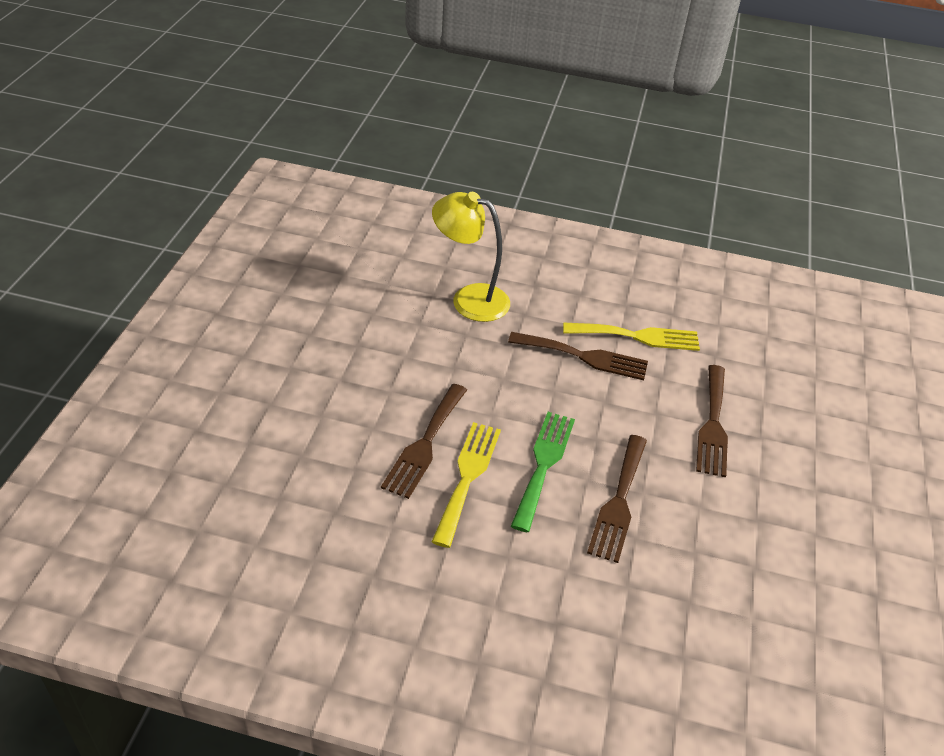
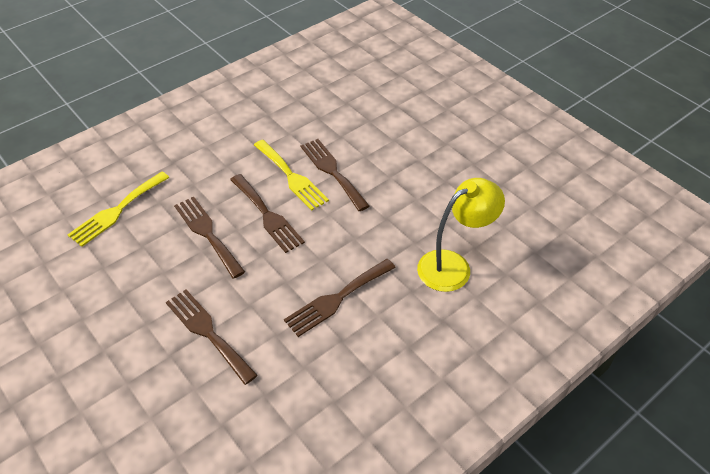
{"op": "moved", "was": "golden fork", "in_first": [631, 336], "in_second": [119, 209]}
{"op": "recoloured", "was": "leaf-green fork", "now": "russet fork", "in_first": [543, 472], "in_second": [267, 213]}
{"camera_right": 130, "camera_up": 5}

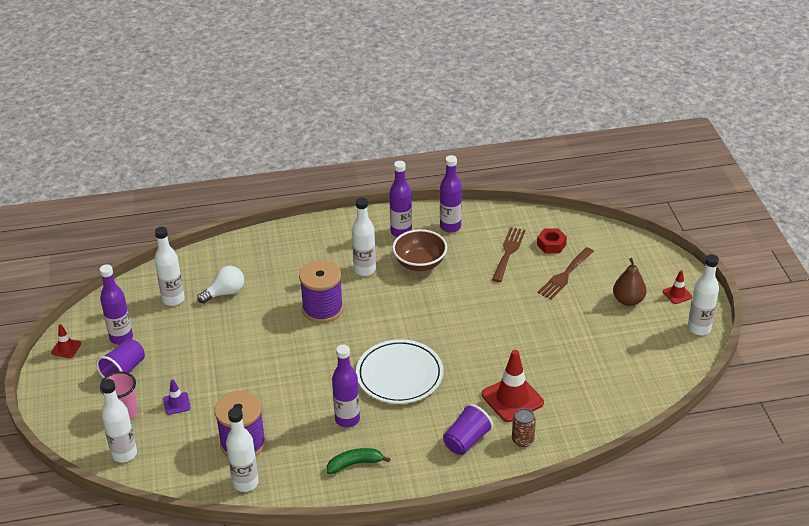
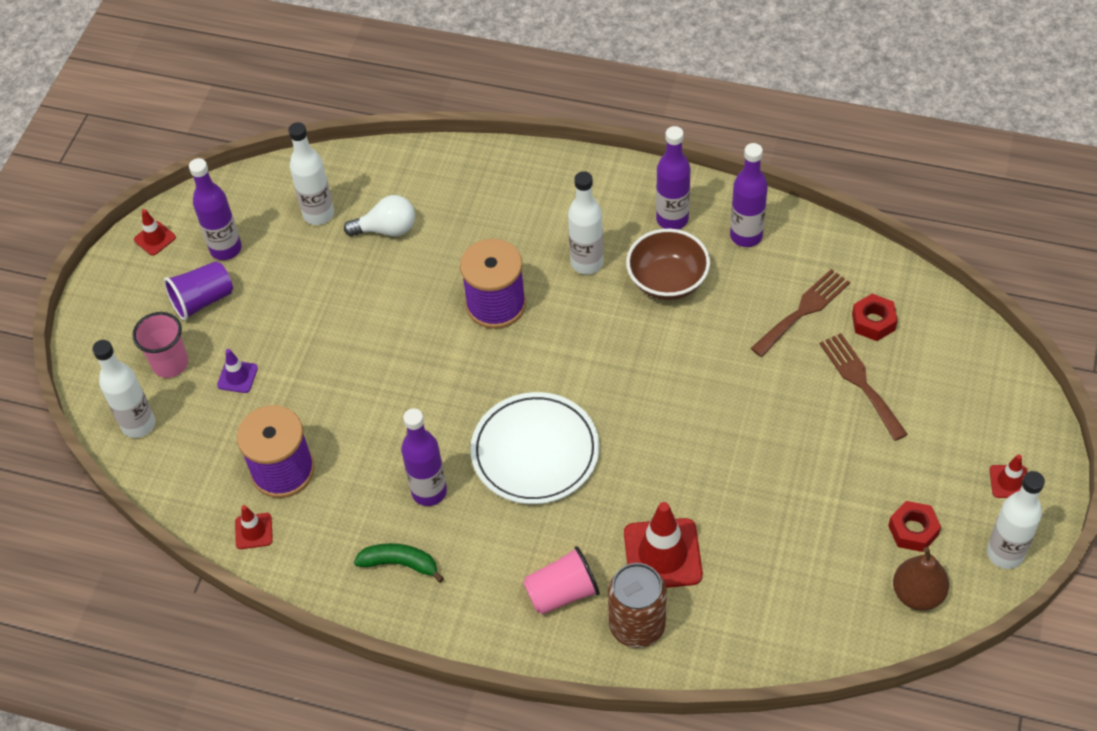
{"op": "added", "now": "scarlet hexagon nut", "in_second": [914, 526]}
{"op": "moved", "was": "russet pear", "in_first": [630, 282], "in_second": [921, 579]}
{"op": "replaced", "was": "pure white bottle", "now": "scarlet traffic cone", "in_first": [242, 450], "in_second": [254, 527]}
{"op": "recoloured", "was": "violet tumbler", "now": "rosy tumbler", "in_first": [468, 429], "in_second": [561, 580]}
{"op": "turned", "was": "russet fork", "in_first": [566, 273], "in_second": [863, 387], "clockwise": 90}
{"op": "resized", "was": "russet soda can", "in_first": [524, 427], "in_second": [637, 605], "ratio": 1.68}
{"camera_right": 30, "camera_up": 15}

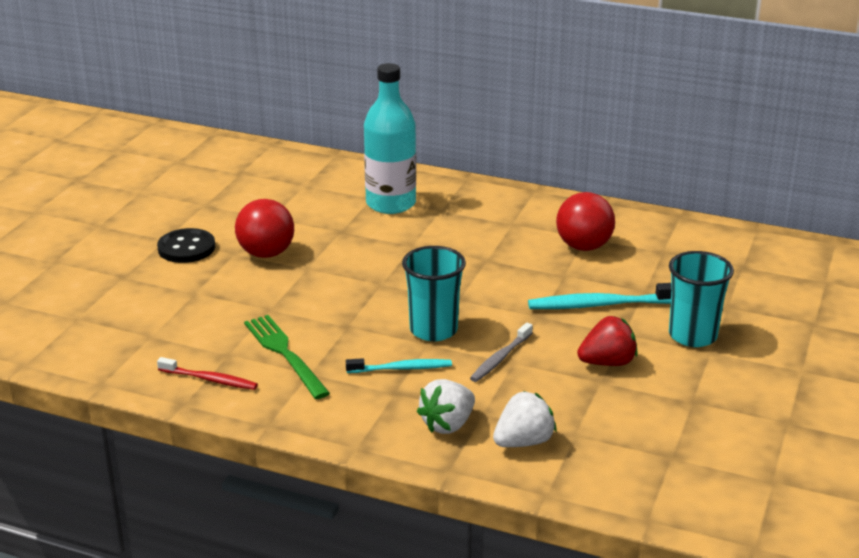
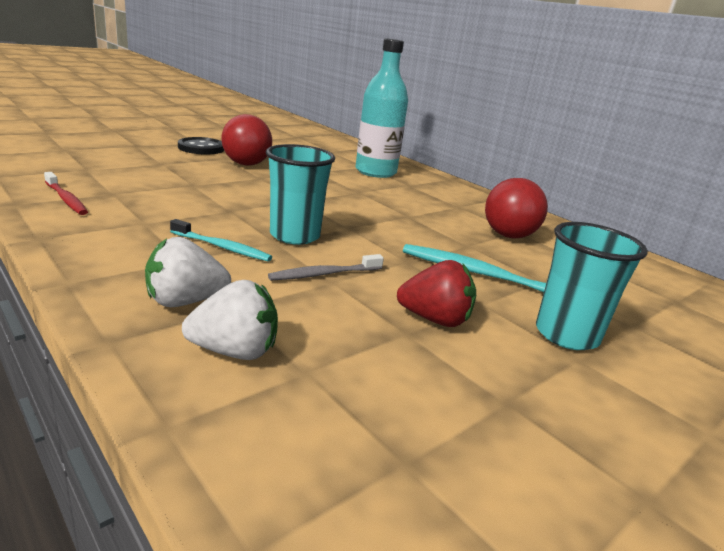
{"op": "removed", "was": "leaf-green fork", "in_first": [287, 357]}
{"camera_right": 25, "camera_up": -5}

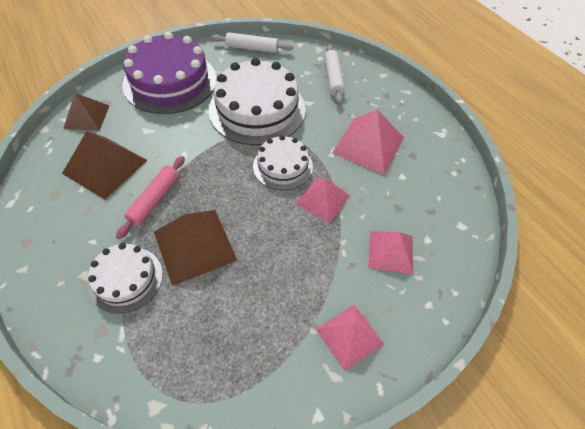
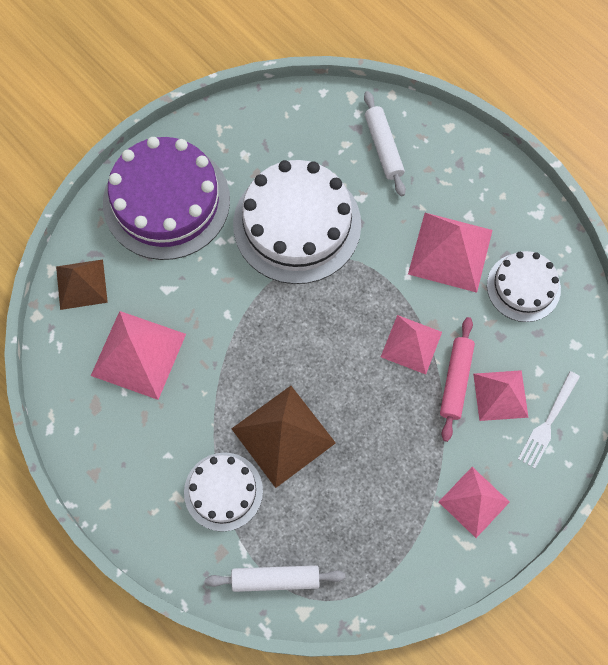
{"op": "added", "now": "pure white fork", "in_second": [549, 420]}
{"op": "moved", "was": "rosy pastry roller", "in_first": [150, 197], "in_second": [457, 379]}
{"op": "moved", "was": "pure white pastry roller", "in_first": [252, 42], "in_second": [275, 578]}
{"op": "moved", "was": "pure white cake", "in_first": [283, 162], "in_second": [524, 286]}
{"op": "recoloured", "was": "russet solid pyramid", "now": "rosy solid pyramid", "in_first": [104, 165], "in_second": [138, 355]}
{"camera_right": -10, "camera_up": 15}

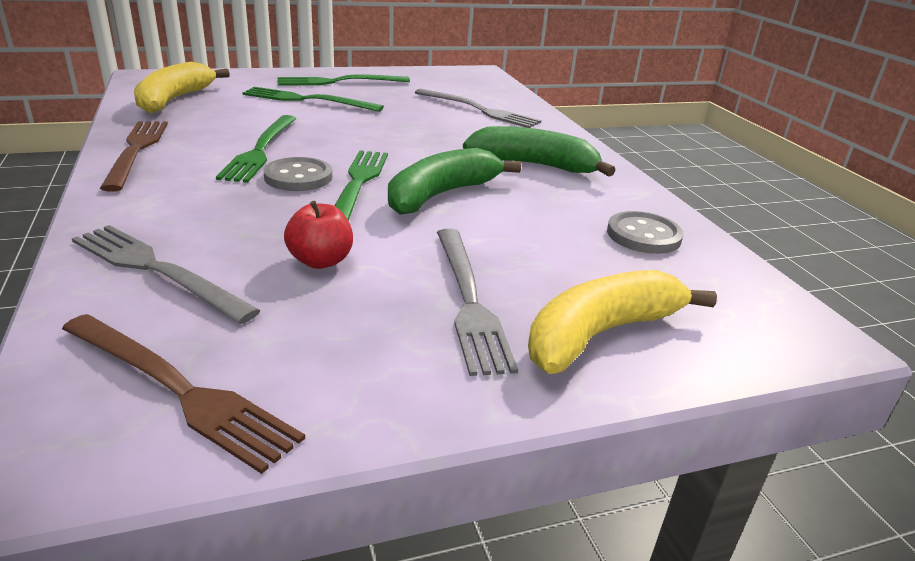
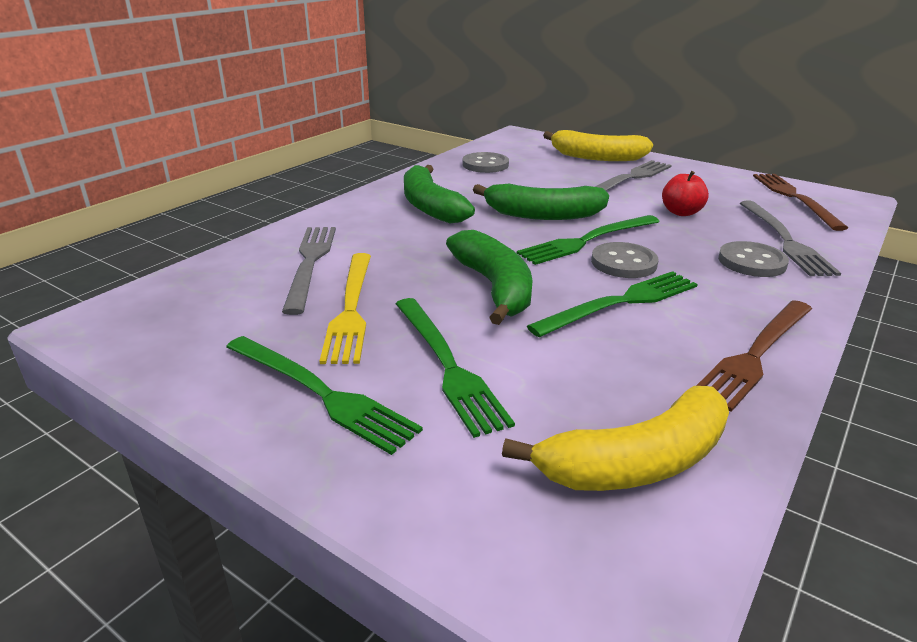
{"op": "added", "now": "golden fork", "in_second": [345, 308]}
{"op": "added", "now": "leaf-green banana", "in_second": [489, 277]}
{"op": "added", "now": "gray sewing button", "in_second": [753, 259]}
{"camera_right": -125, "camera_up": 0}

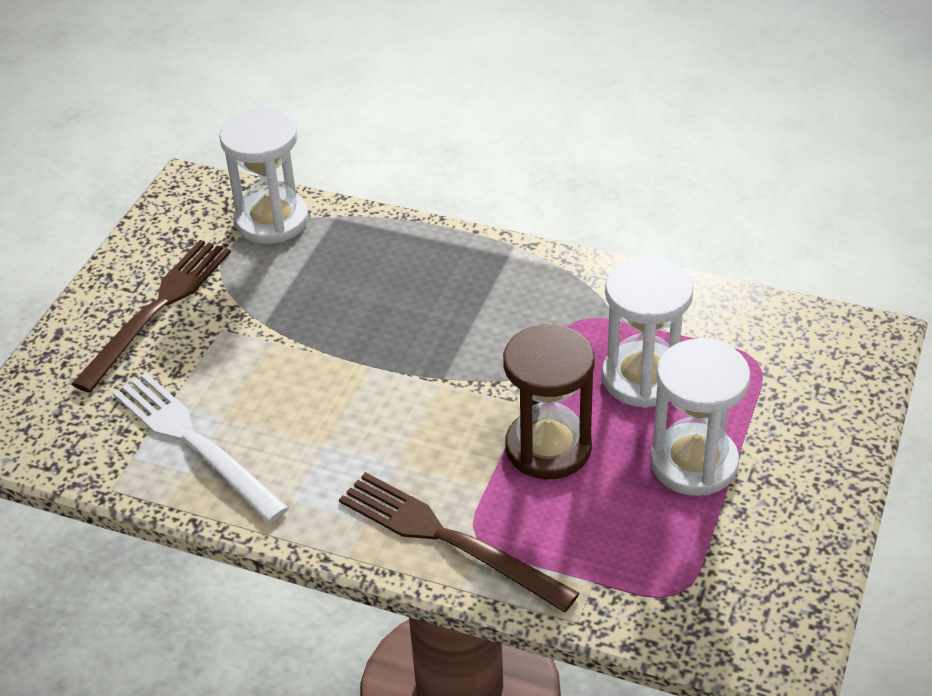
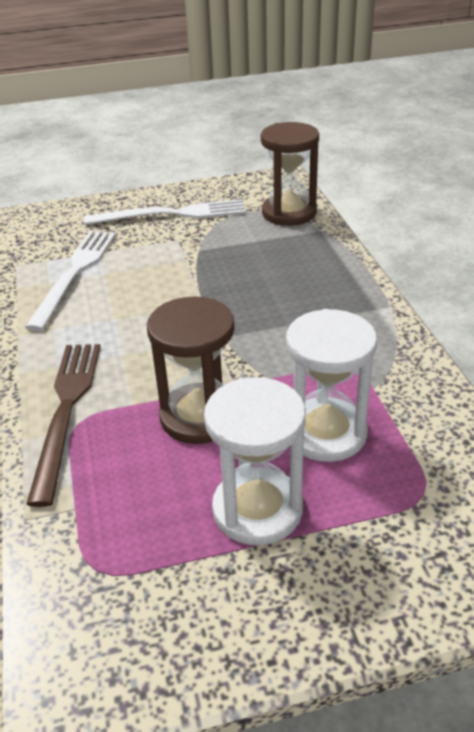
{"op": "recoloured", "was": "russet fork", "now": "pure white fork", "in_first": [151, 316], "in_second": [165, 212]}
{"op": "recoloured", "was": "pure white hourglass", "now": "russet hourglass", "in_first": [263, 176], "in_second": [290, 174]}
{"camera_right": 55, "camera_up": -5}

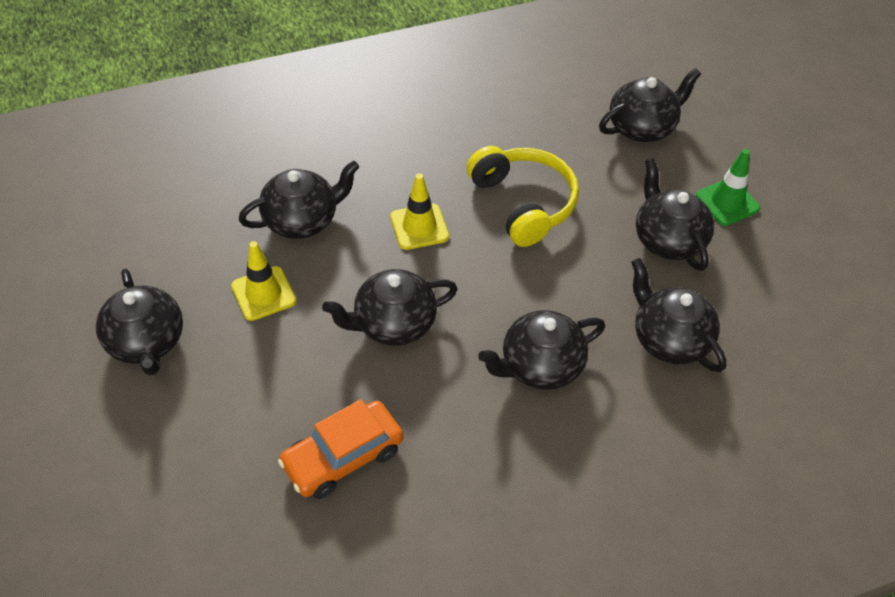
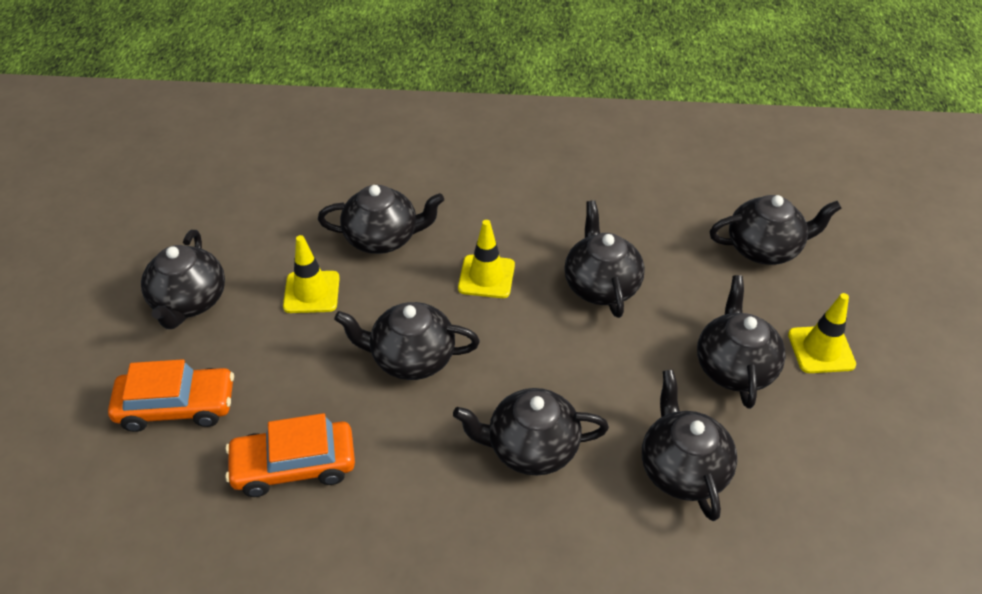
{"op": "added", "now": "orange car", "in_second": [171, 395]}
{"op": "replaced", "was": "golden over-ear headphones", "now": "ebony china teapot", "in_first": [523, 196], "in_second": [604, 259]}
{"op": "recoloured", "was": "leaf-green traffic cone", "now": "golden traffic cone", "in_first": [728, 187], "in_second": [822, 333]}
{"camera_right": 25, "camera_up": -5}

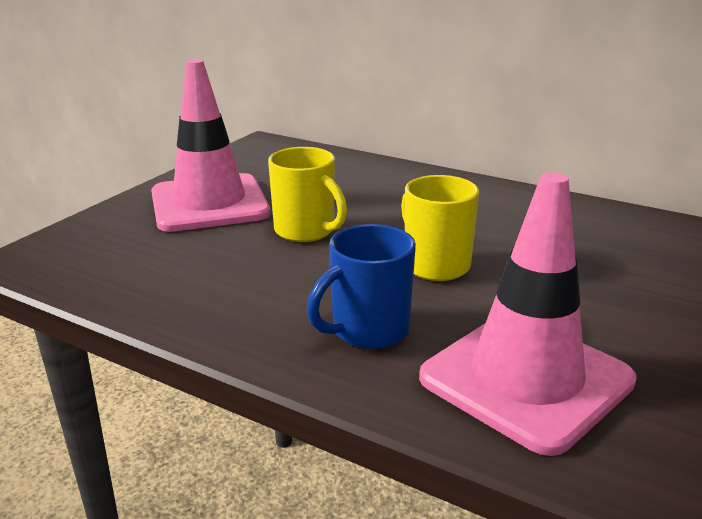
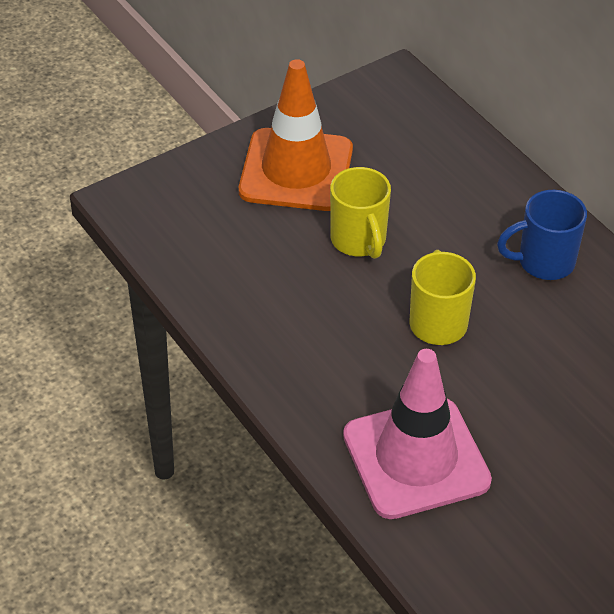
{"op": "moved", "was": "royal blue coffee mug", "in_first": [361, 286], "in_second": [542, 235]}
{"op": "recoloured", "was": "rosy traffic cone", "now": "orange traffic cone", "in_first": [210, 145], "in_second": [296, 135]}
{"camera_right": 25, "camera_up": 20}

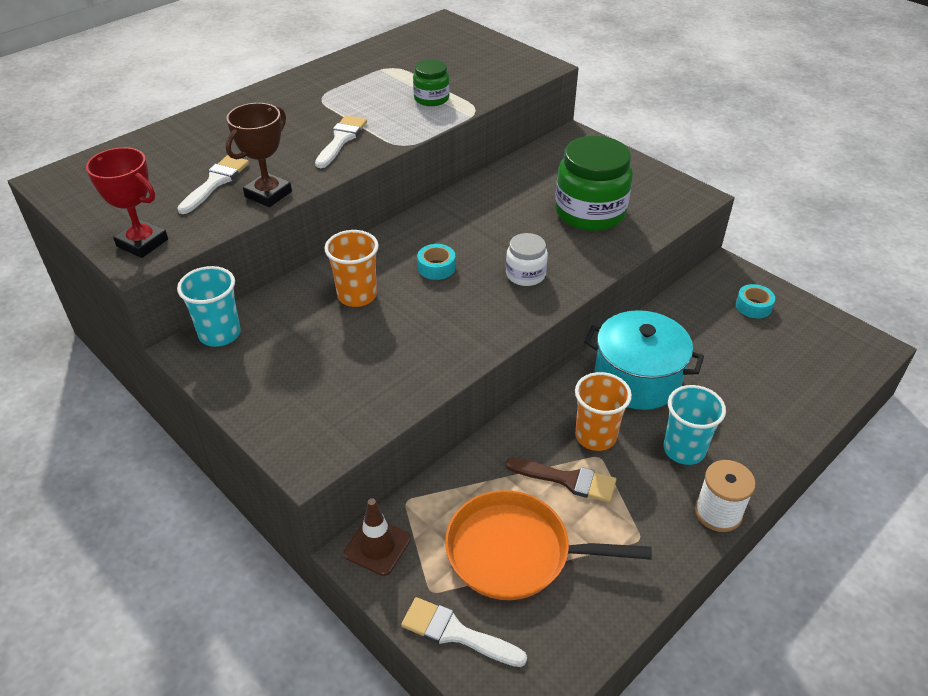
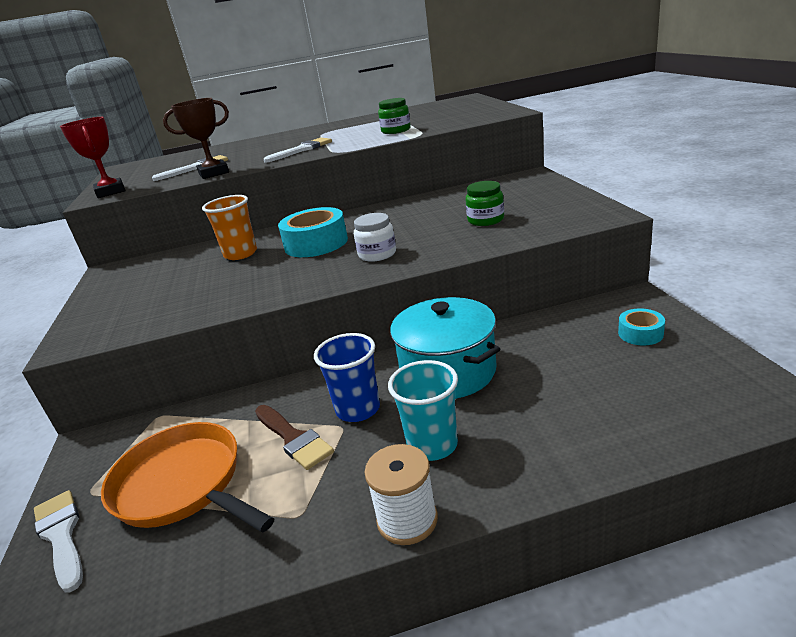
{"op": "removed", "was": "turquoise tumbler", "in_first": [209, 306]}
{"op": "removed", "was": "russet traffic cone", "in_first": [377, 537]}
{"op": "recoloured", "was": "orange tumbler", "now": "royal blue tumbler", "in_first": [603, 411], "in_second": [347, 377]}
{"op": "resized", "was": "turquoise tape", "in_first": [436, 262], "in_second": [313, 232], "ratio": 1.89}
{"op": "resized", "was": "leaf-green jam jar", "in_first": [594, 183], "in_second": [484, 203], "ratio": 0.52}
{"camera_right": 35, "camera_up": -15}

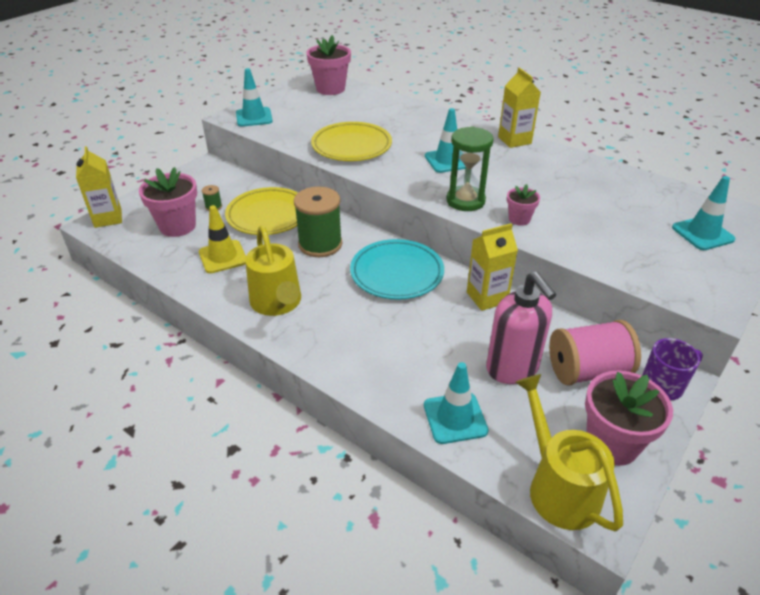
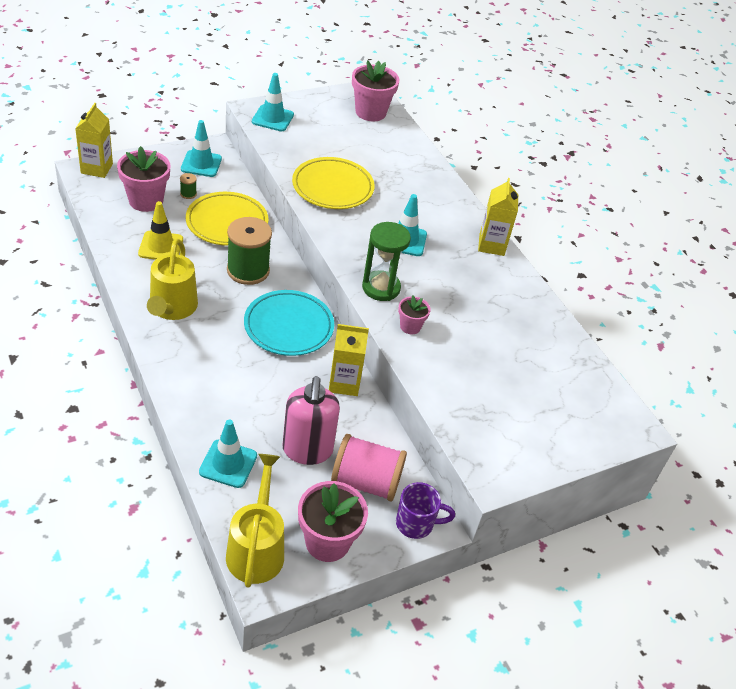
{"op": "moved", "was": "turquoise traffic cone", "in_first": [703, 213], "in_second": [201, 148]}
{"camera_right": 20, "camera_up": 5}

